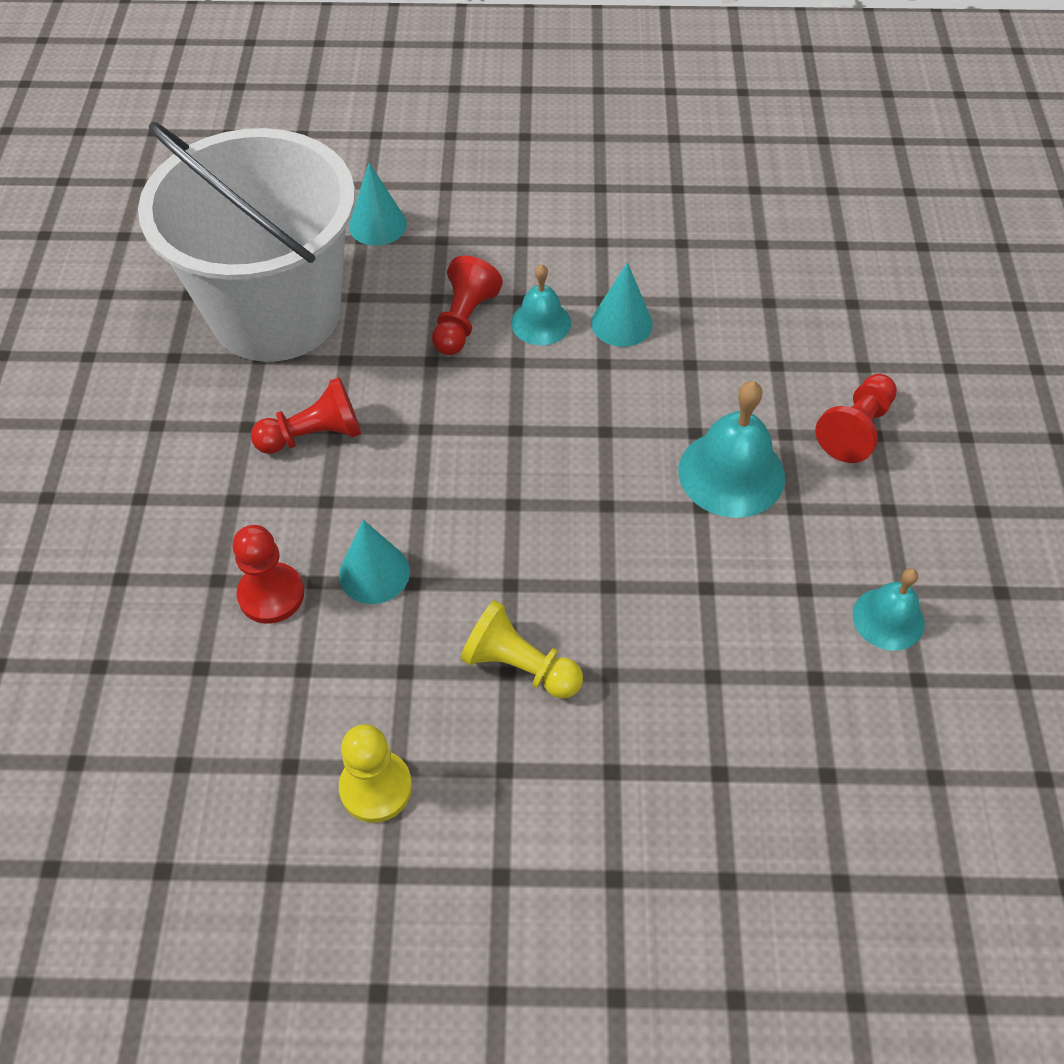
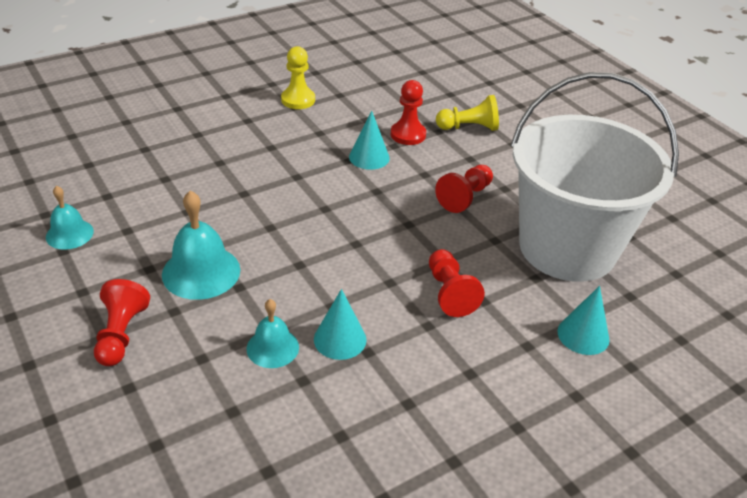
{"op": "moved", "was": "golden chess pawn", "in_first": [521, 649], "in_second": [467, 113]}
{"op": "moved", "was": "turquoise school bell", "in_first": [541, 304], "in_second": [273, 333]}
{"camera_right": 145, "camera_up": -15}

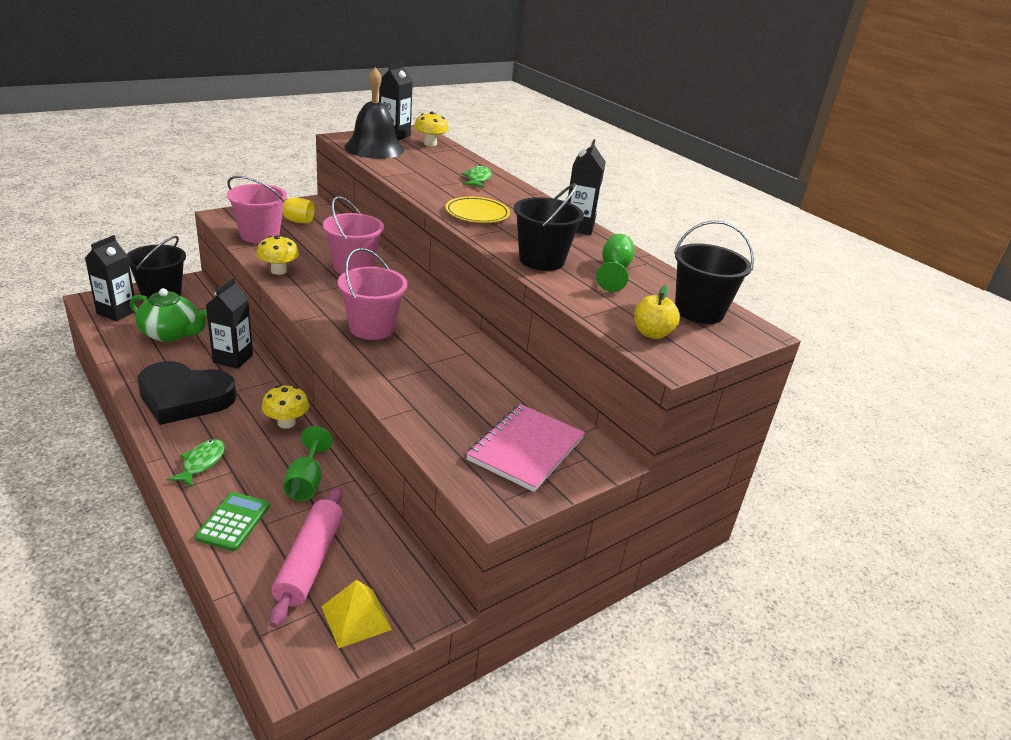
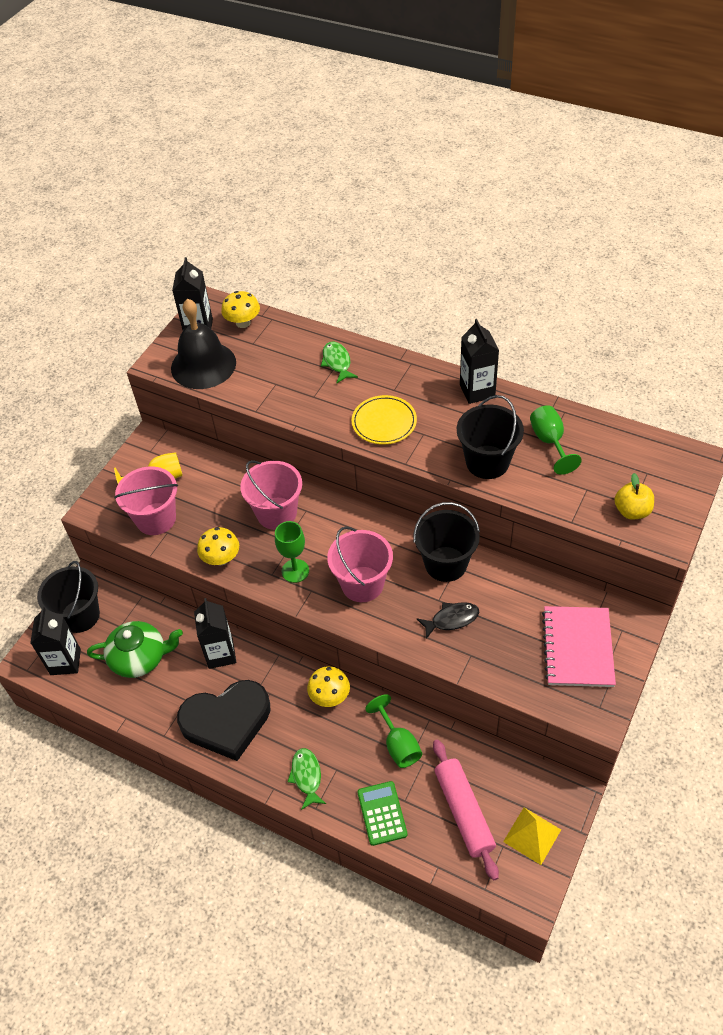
{"op": "added", "now": "leaf-green chalice", "in_second": [292, 552]}
{"op": "added", "now": "ebony fish", "in_second": [447, 620]}
{"op": "moved", "was": "ebony bucket", "in_first": [714, 272], "in_second": [447, 542]}
{"camera_right": -20, "camera_up": 20}

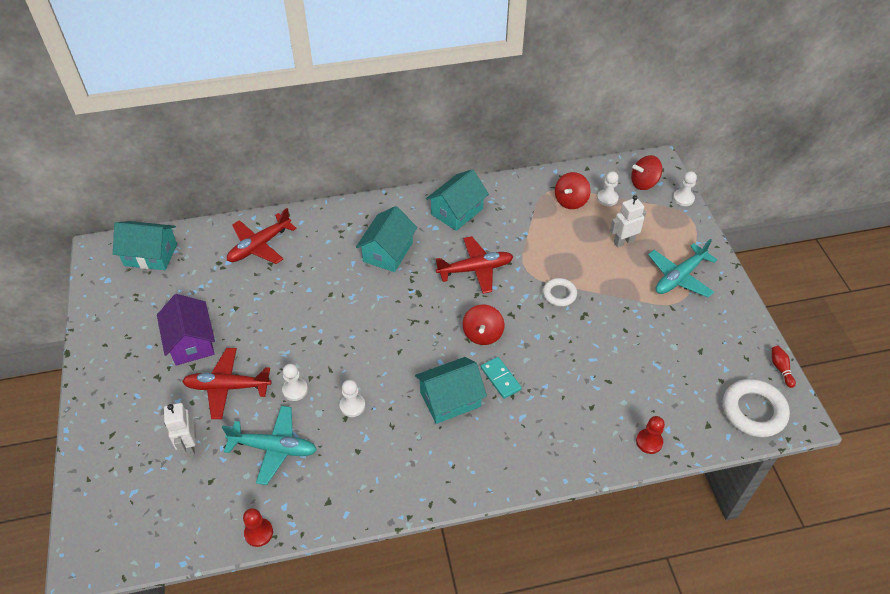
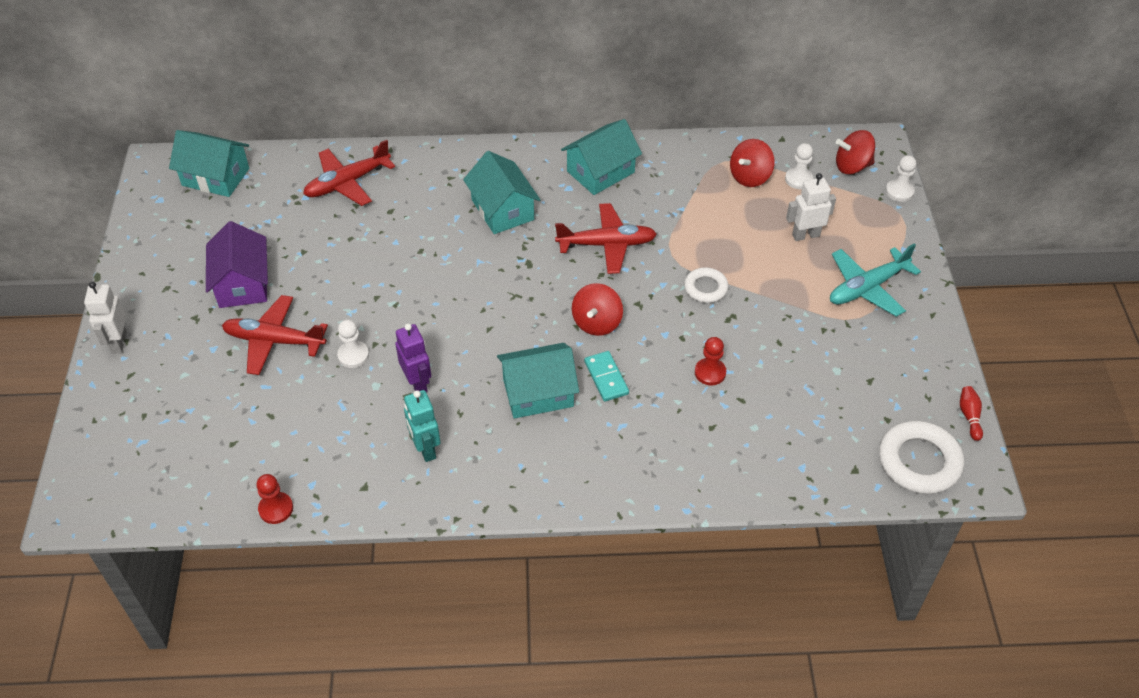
{"op": "removed", "was": "turquoise plane", "in_first": [269, 445]}
{"op": "added", "now": "turquoise robot", "in_second": [422, 426]}
{"op": "moved", "was": "pure white robot", "in_first": [179, 430], "in_second": [105, 318]}
{"op": "moved", "was": "scarlet chess pawn", "in_first": [650, 435], "in_second": [710, 361]}
{"op": "replaced", "was": "pure white chess pawn", "now": "violet robot", "in_first": [352, 398], "in_second": [413, 358]}
{"op": "turned", "was": "turquoise toy house", "in_first": [386, 239], "in_second": [501, 192], "clockwise": -60}
{"camera_right": 10, "camera_up": 0}

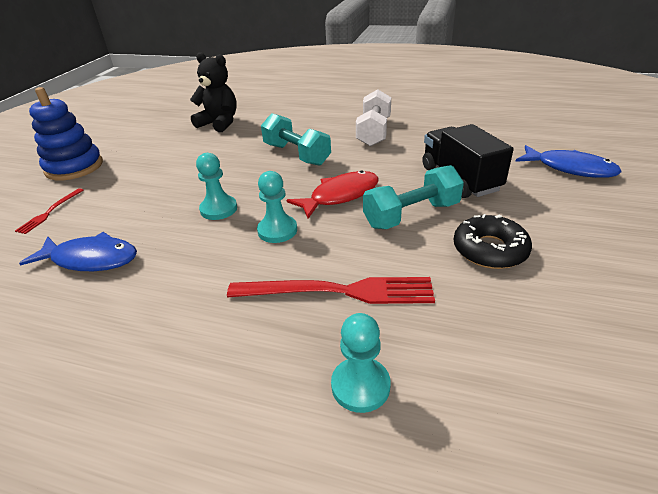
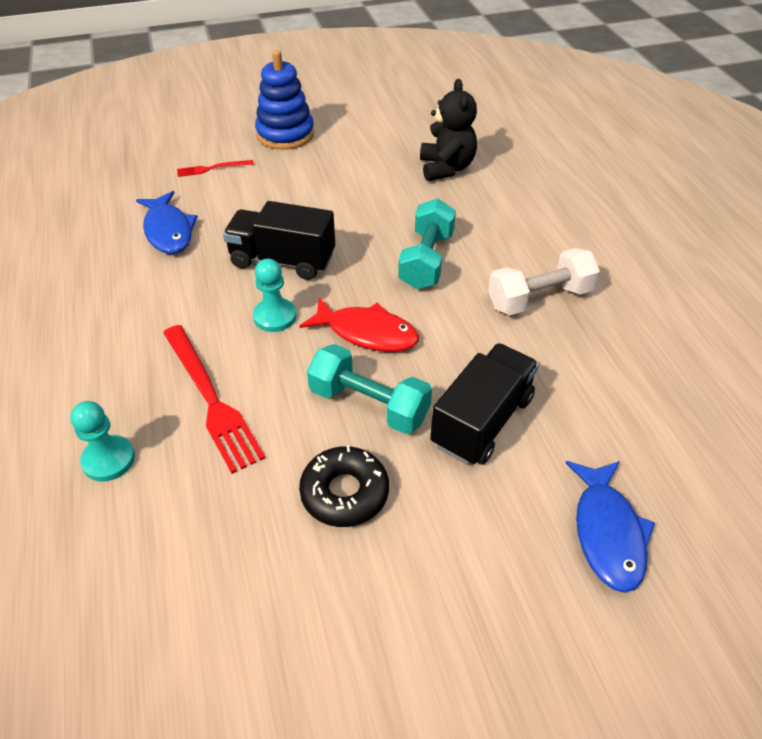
{"op": "replaced", "was": "turquoise chess pawn", "now": "ebony lorry", "in_first": [216, 186], "in_second": [279, 240]}
{"camera_right": 55, "camera_up": 10}

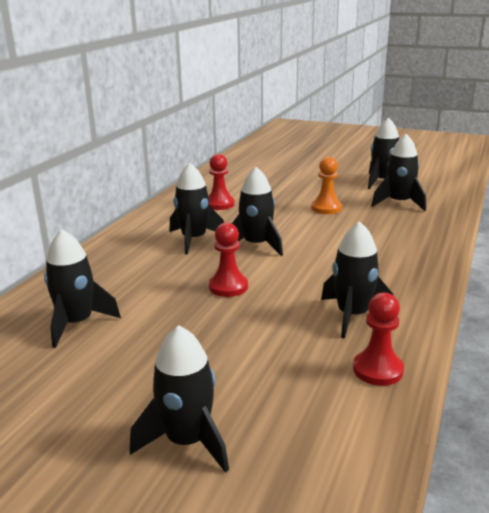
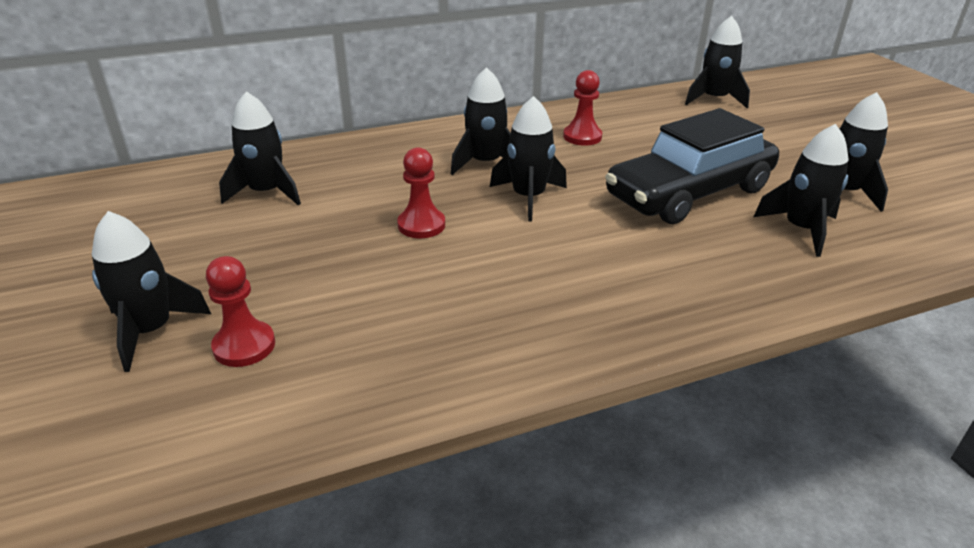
{"op": "moved", "was": "ebony spaceship", "in_first": [357, 280], "in_second": [717, 62]}
{"op": "moved", "was": "scarlet chess pawn", "in_first": [378, 339], "in_second": [240, 311]}
{"op": "replaced", "was": "orange chess pawn", "now": "ebony car", "in_first": [326, 185], "in_second": [692, 166]}
{"camera_right": 45, "camera_up": 10}

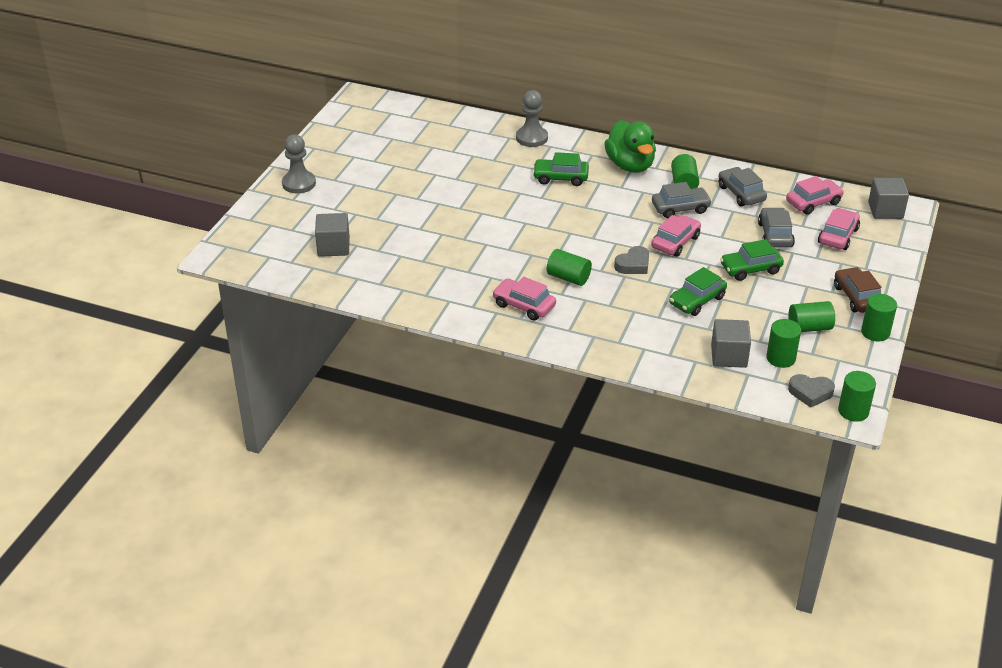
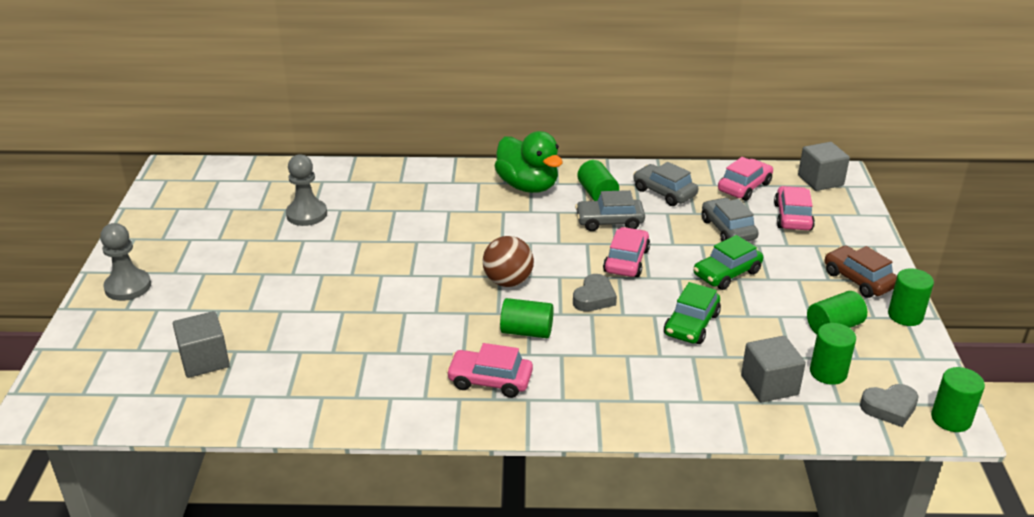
{"op": "removed", "was": "leaf-green car", "in_first": [561, 169]}
{"op": "added", "now": "russet ball", "in_second": [508, 261]}
{"op": "moved", "was": "gray chess pawn", "in_first": [532, 118], "in_second": [306, 190]}
{"op": "turned", "was": "gray car", "in_first": [682, 200], "in_second": [610, 210], "clockwise": -150}
{"camera_right": -20, "camera_up": -5}

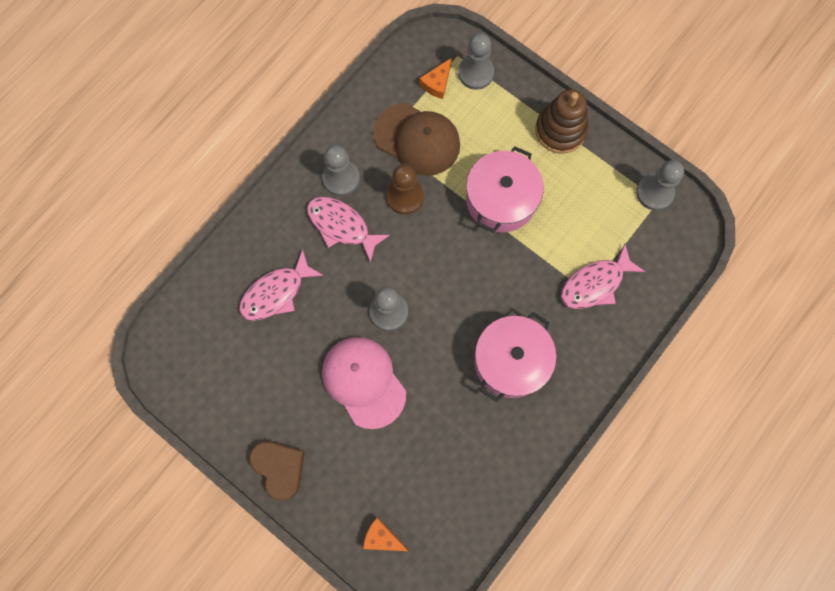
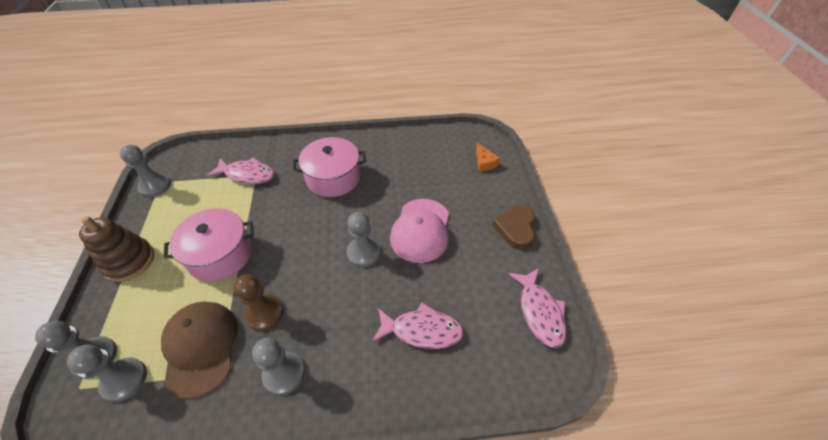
{"op": "moved", "was": "rosy fish", "in_first": [348, 230], "in_second": [537, 308]}
{"op": "replaced", "was": "orange piece of cheese", "now": "gray chess pawn", "in_first": [436, 78], "in_second": [107, 373]}
{"camera_right": -135, "camera_up": -25}

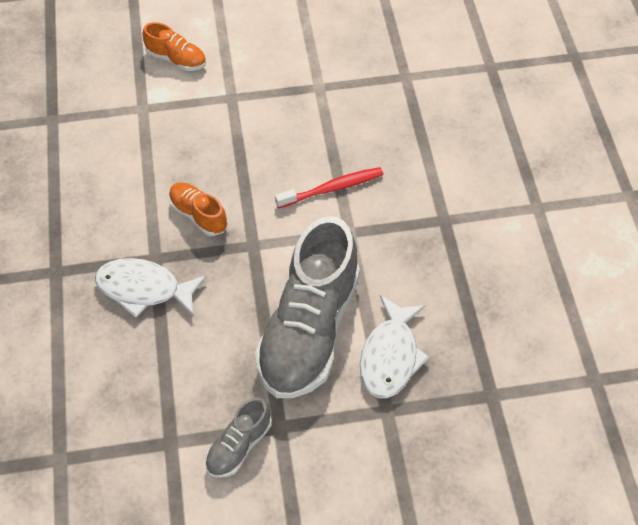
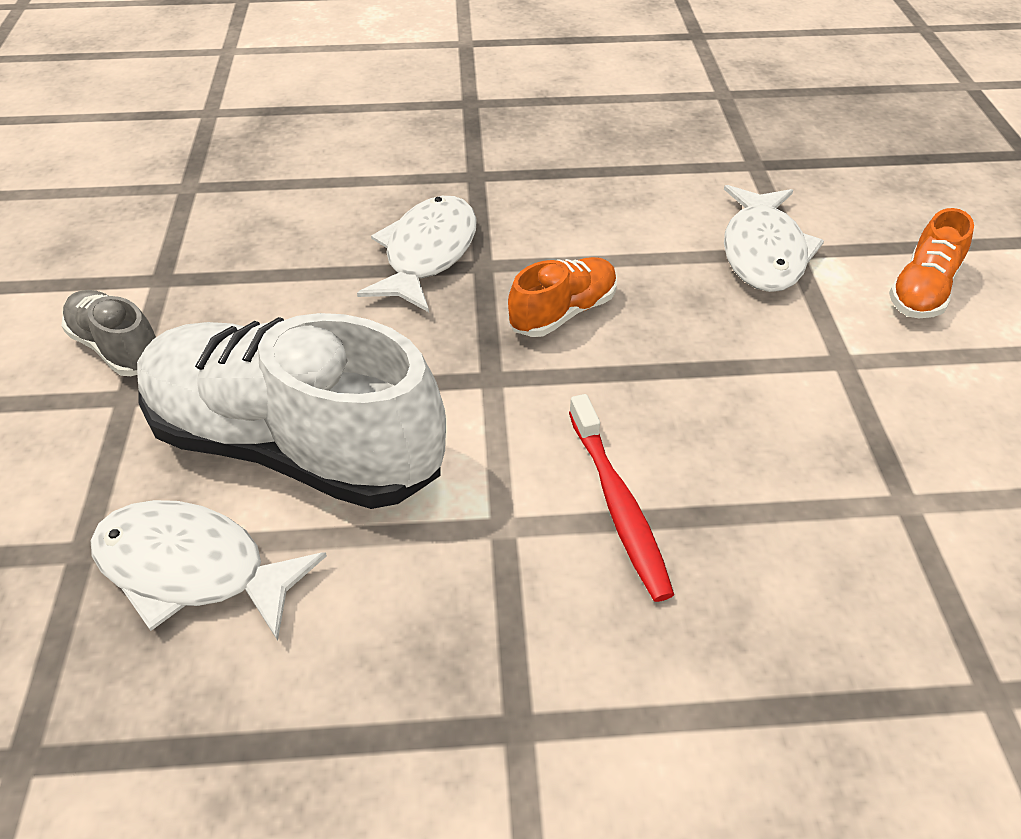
{"op": "added", "now": "pure white fish", "in_second": [774, 238]}
{"op": "recoloured", "was": "gray sneaker", "now": "pure white sneaker", "in_first": [307, 307], "in_second": [291, 411]}
{"camera_right": 95, "camera_up": -10}

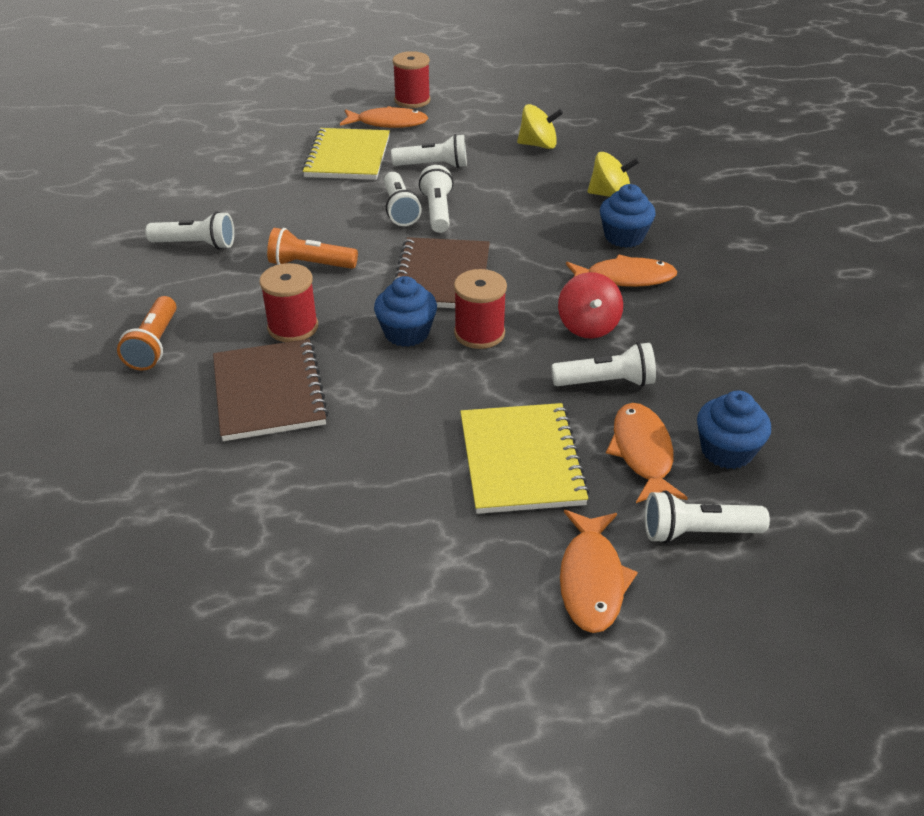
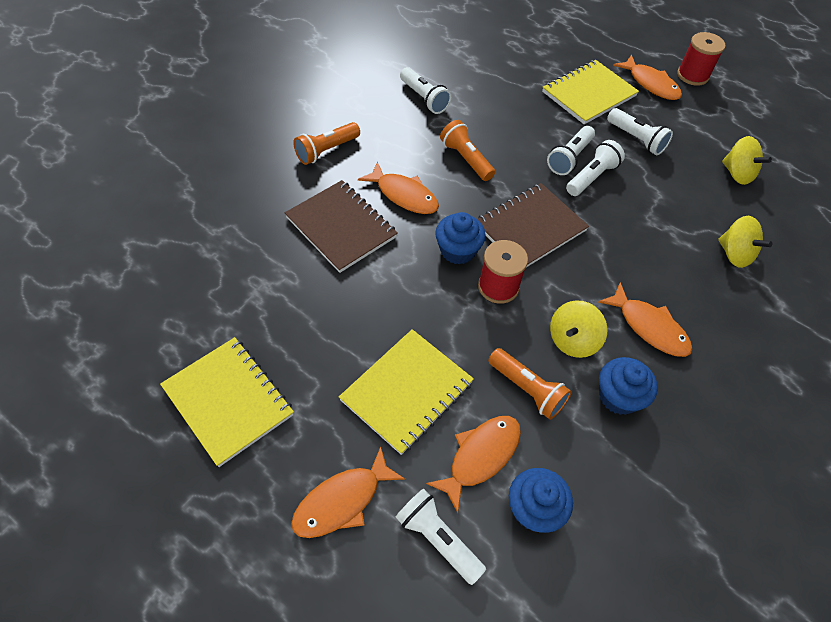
{"op": "added", "now": "golden notepad", "in_second": [227, 402]}
{"op": "moved", "was": "royal blue fairy cake", "in_first": [628, 216], "in_second": [628, 386]}
{"op": "replaced", "was": "scarlet reel of thread", "now": "orange fish", "in_first": [288, 302], "in_second": [398, 188]}
{"op": "recoloured", "was": "pure white torch", "now": "orange torch", "in_first": [603, 364], "in_second": [530, 384]}
{"op": "recoloured", "was": "scarlet whirligig", "now": "golden whirligig", "in_first": [590, 305], "in_second": [579, 329]}
{"op": "turned", "was": "russet notepad", "in_first": [271, 390], "in_second": [341, 226], "clockwise": -75}
{"camera_right": 45, "camera_up": 15}

